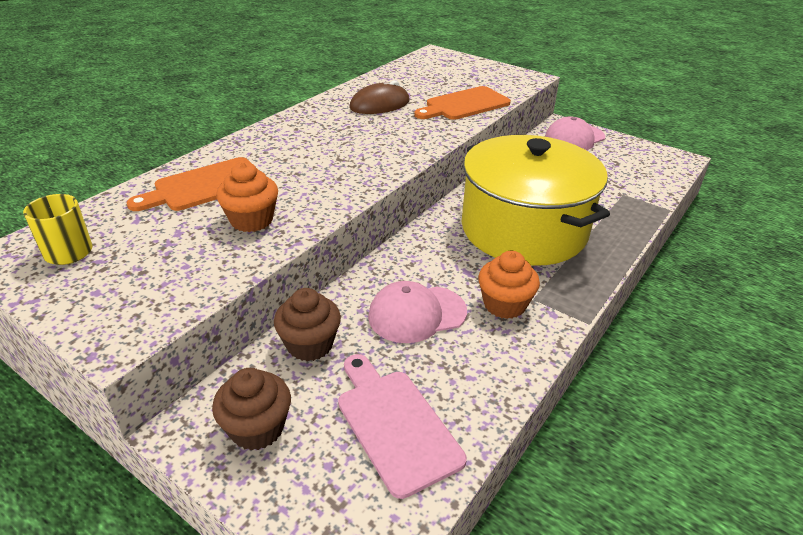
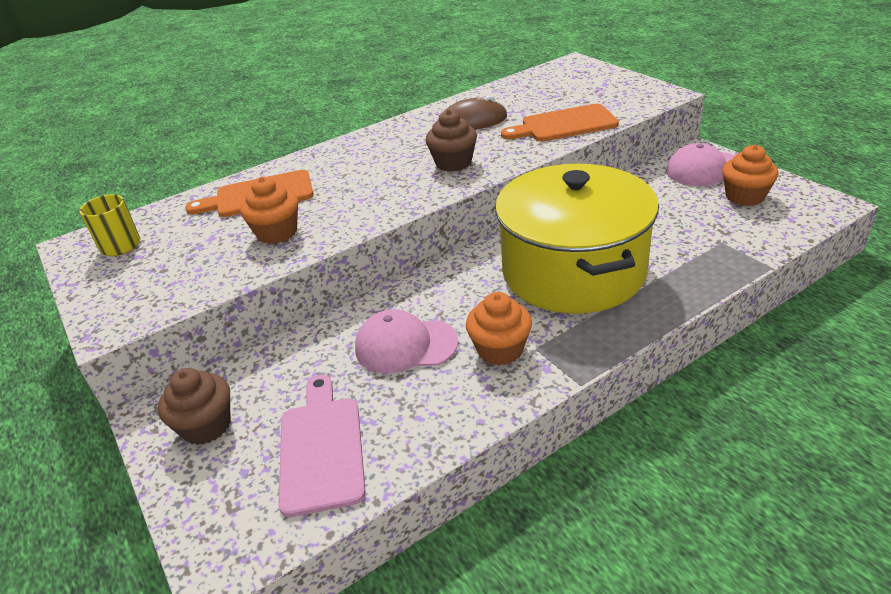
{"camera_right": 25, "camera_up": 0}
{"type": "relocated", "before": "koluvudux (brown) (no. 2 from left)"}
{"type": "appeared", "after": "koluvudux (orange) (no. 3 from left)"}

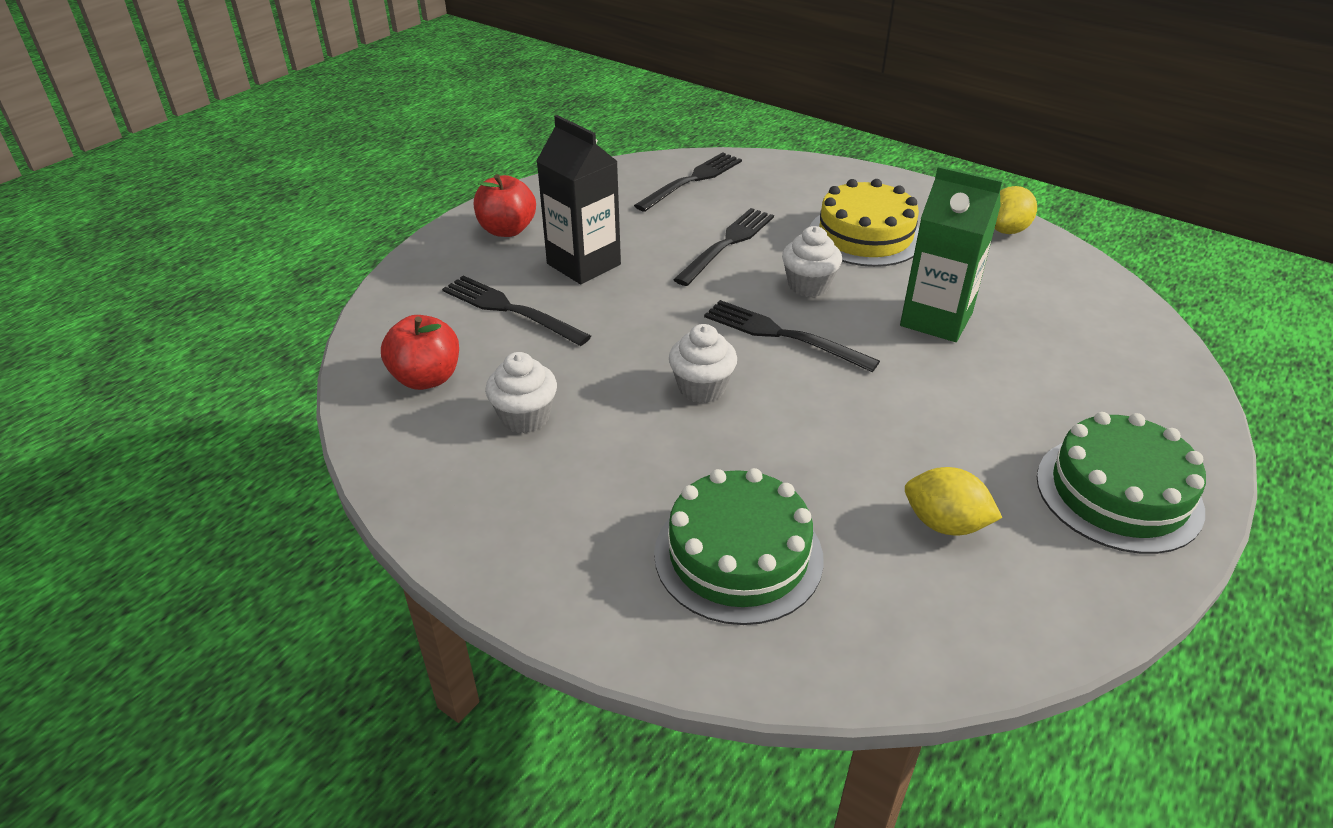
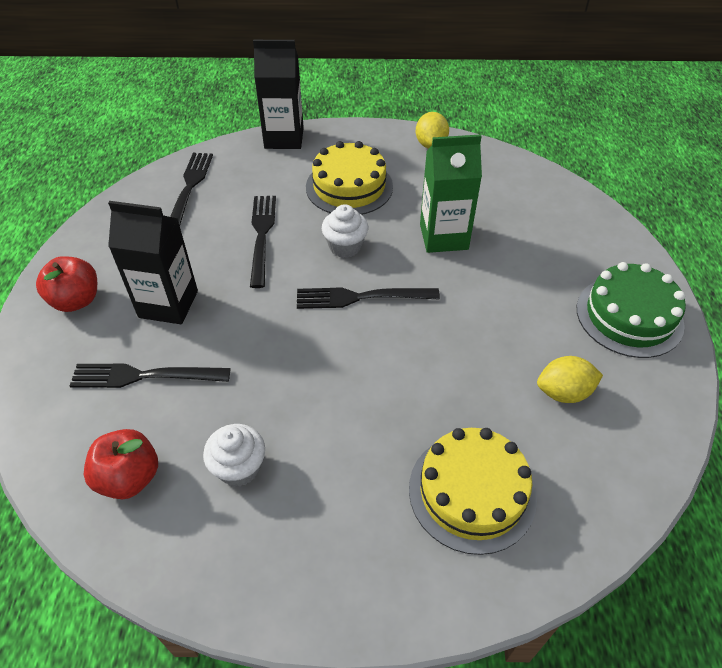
{"camera_right": -35, "camera_up": 10}
{"type": "appeared", "after": "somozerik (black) (no. 2 from left)"}
{"type": "colour", "before": "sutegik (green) (no. 1 from left)", "after": "sutegik (yellow) (no. 2 from left)"}
{"type": "missing", "before": "koluvudux (white) (no. 2 from left)"}

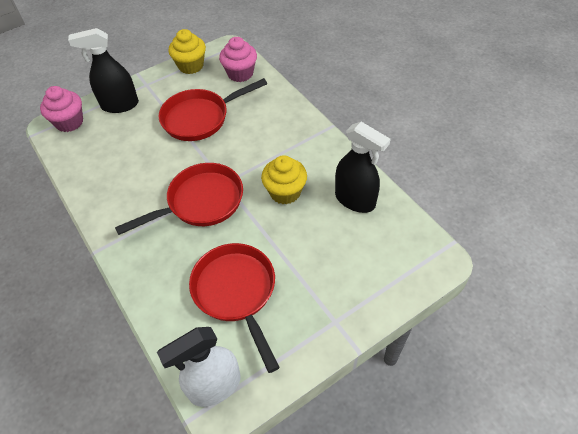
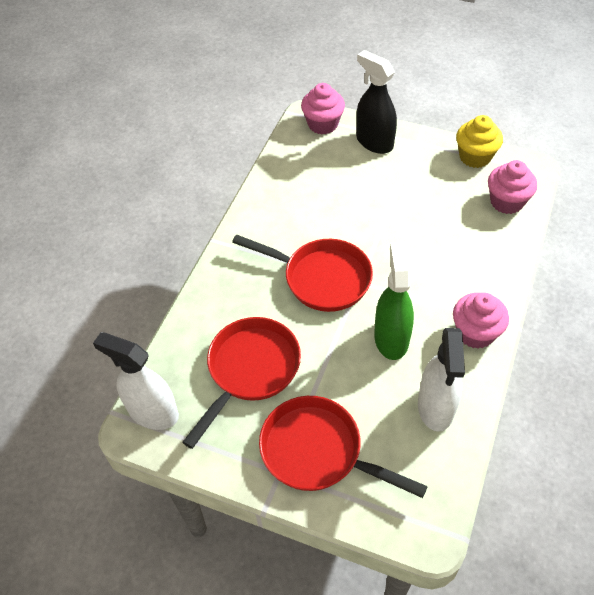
{"camera_right": 55, "camera_up": 0}
{"type": "relocated", "before": "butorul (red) (no. 2 from left in the first image)", "after": "butorul (red) (no. 3 from left)"}
{"type": "exchanged", "before": "koluvudux (yellow) (no. 2 from left)", "after": "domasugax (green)"}
{"type": "colour", "before": "domasugax (black) (no. 2 from left)", "after": "domasugax (white) (no. 2 from left)"}
{"type": "appeared", "after": "koluvudux (pink) (no. 2 from left)"}

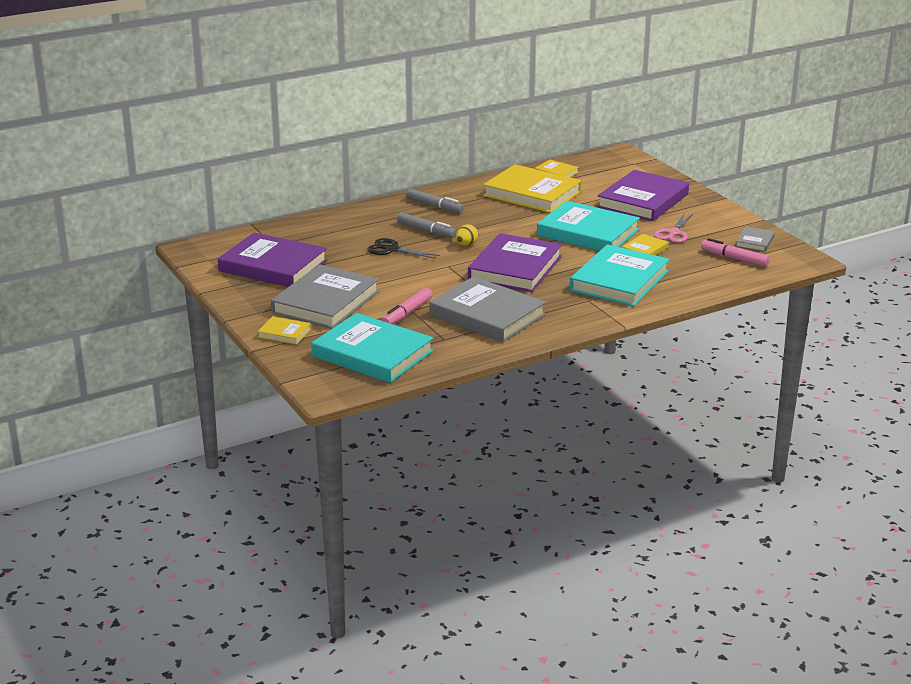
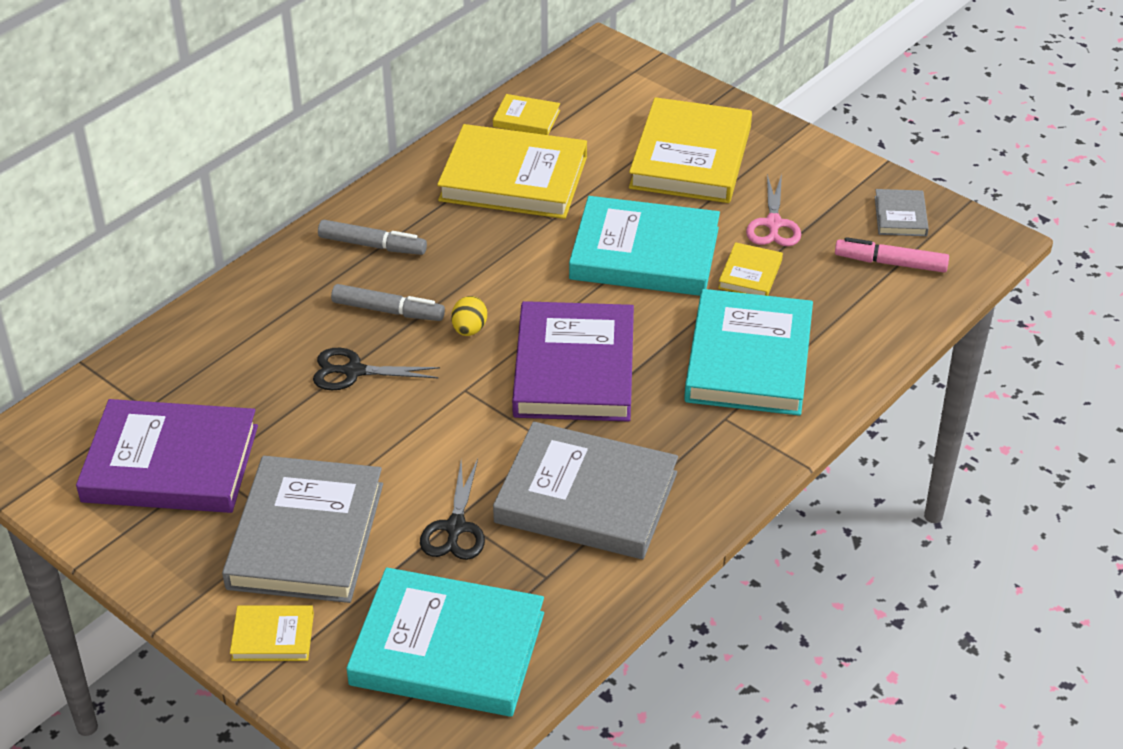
{"camera_right": -20, "camera_up": 15}
{"type": "exchanged", "before": "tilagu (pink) (no. 1 from left)", "after": "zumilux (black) (no. 2 from left)"}
{"type": "colour", "before": "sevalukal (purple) (no. 3 from left)", "after": "sevalukal (yellow) (no. 4 from left)"}

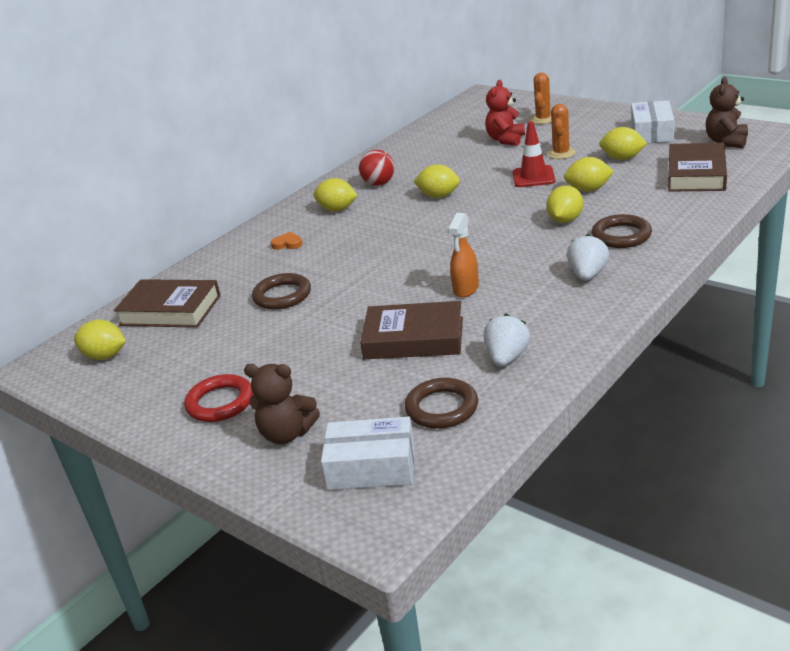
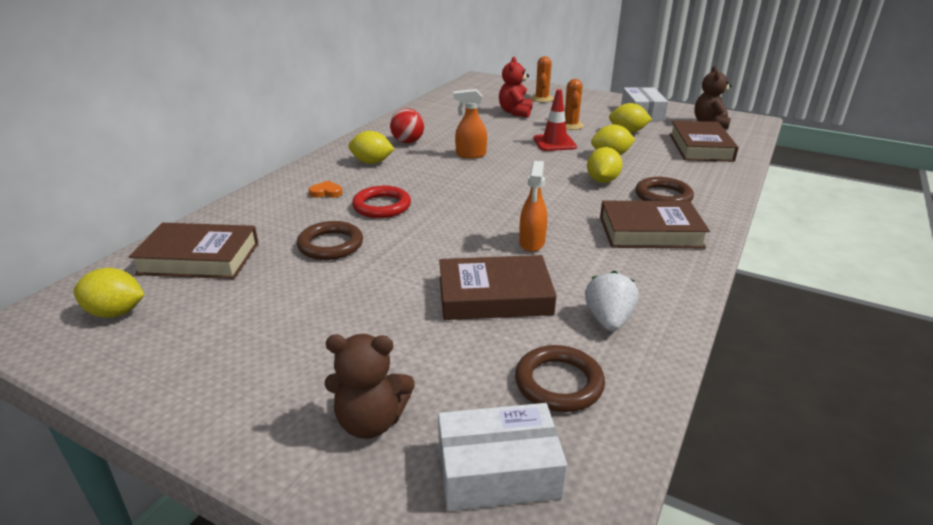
{"camera_right": -15, "camera_up": 0}
{"type": "relocated", "before": "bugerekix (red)"}
{"type": "exchanged", "before": "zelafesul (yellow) (no. 3 from left)", "after": "domasugax (orange) (no. 1 from left)"}
{"type": "exchanged", "before": "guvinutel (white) (no. 2 from left)", "after": "sevalukal (brown) (no. 3 from left)"}

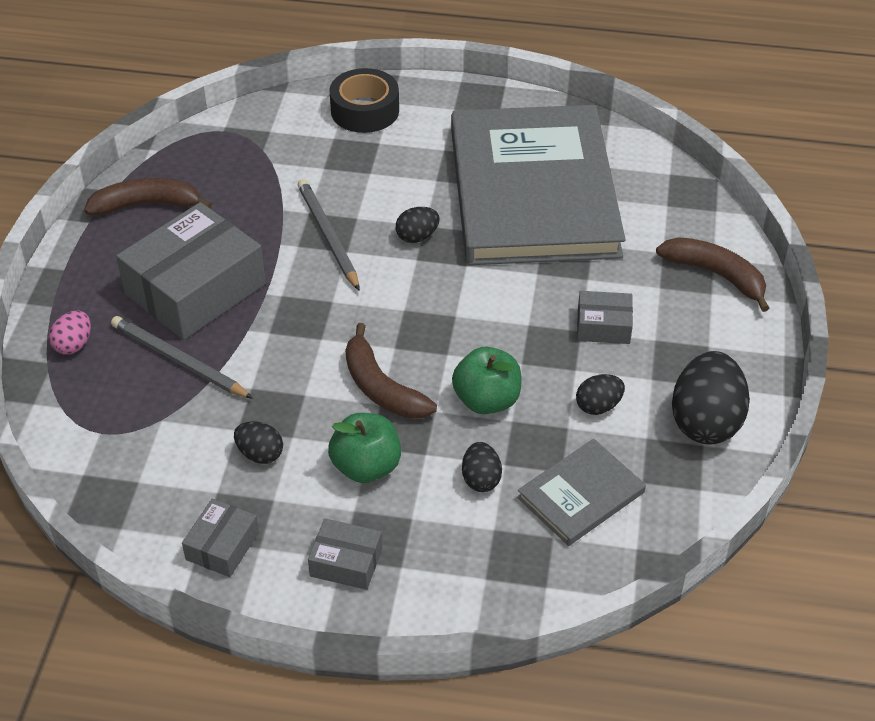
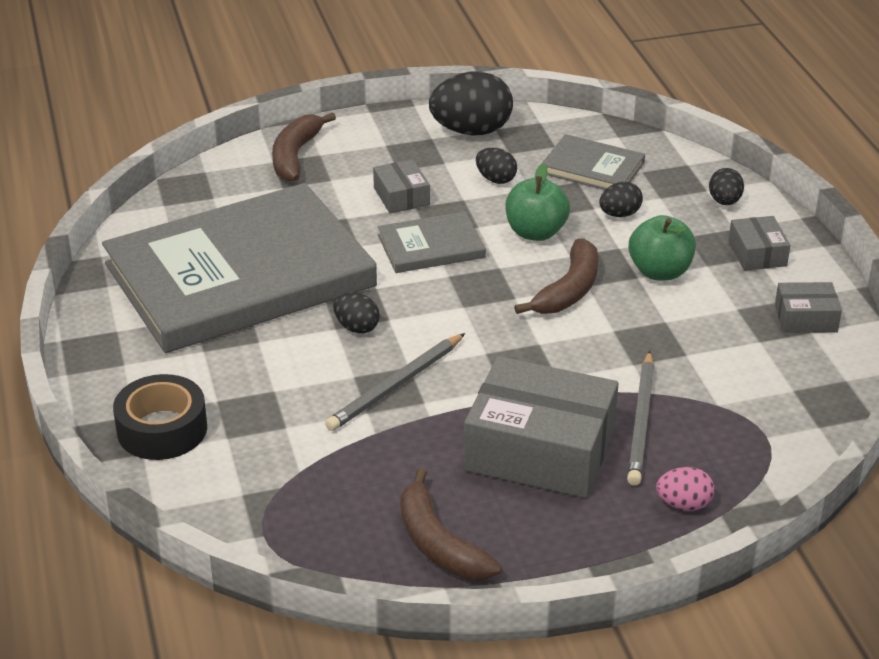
{"camera_right": -115, "camera_up": -10}
{"type": "appeared", "after": "sevalukal (grey) (no. 2 from left)"}
{"type": "relocated", "before": "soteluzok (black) (no. 1 from left in the first image)", "after": "soteluzok (black) (no. 5 from left)"}

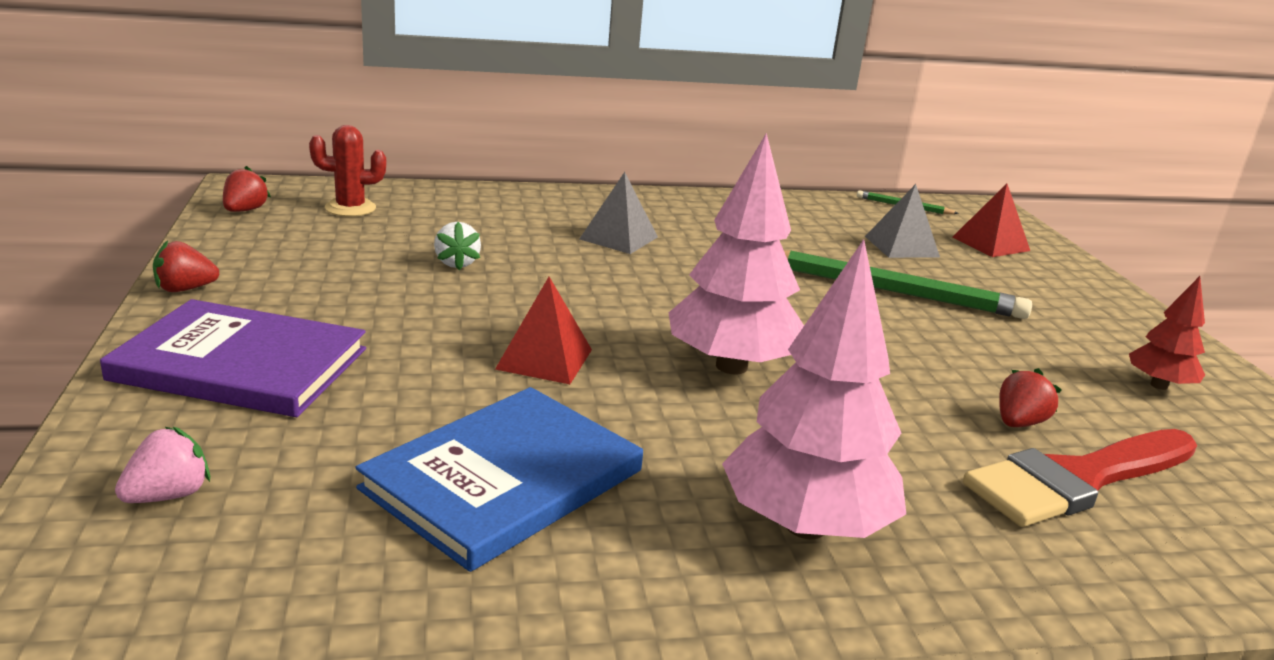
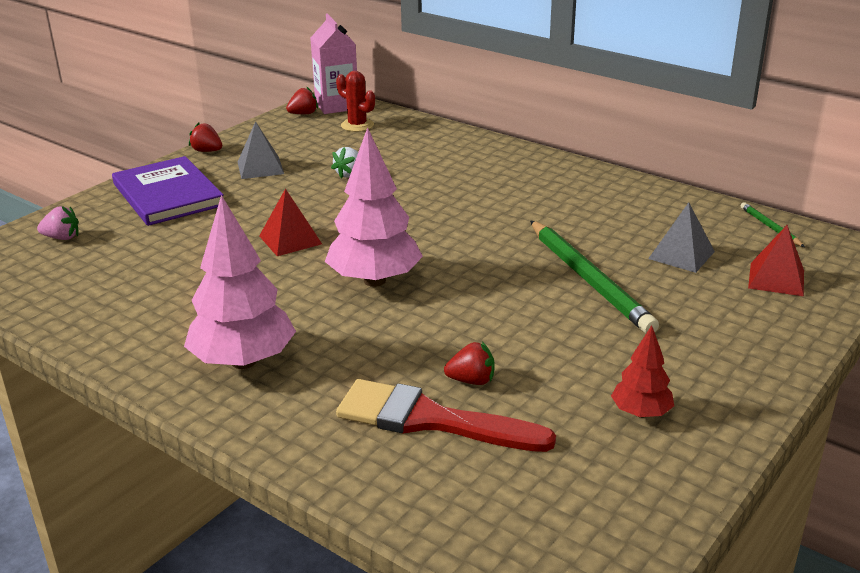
{"camera_right": 50, "camera_up": 5}
{"type": "relocated", "before": "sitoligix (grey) (no. 1 from left)"}
{"type": "appeared", "after": "somozerik (pink)"}
{"type": "missing", "before": "sevalukal (blue)"}

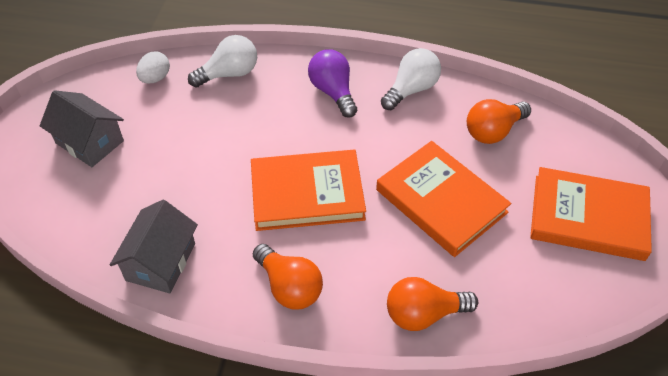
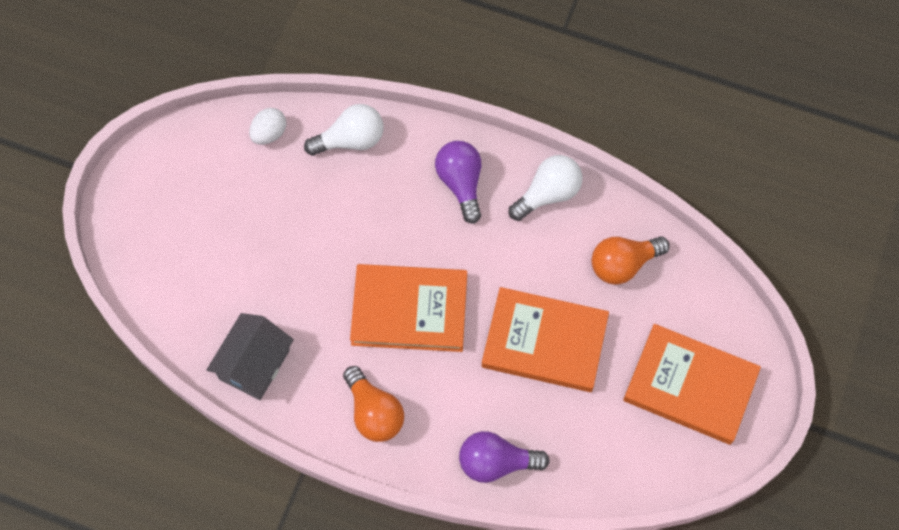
{"camera_right": 10, "camera_up": 15}
{"type": "colour", "before": "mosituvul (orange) (no. 2 from left)", "after": "mosituvul (purple) (no. 2 from left)"}
{"type": "spun", "before": "sevalukal (orange) (no. 2 from left)", "turn": -45}
{"type": "missing", "before": "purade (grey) (no. 1 from left)"}

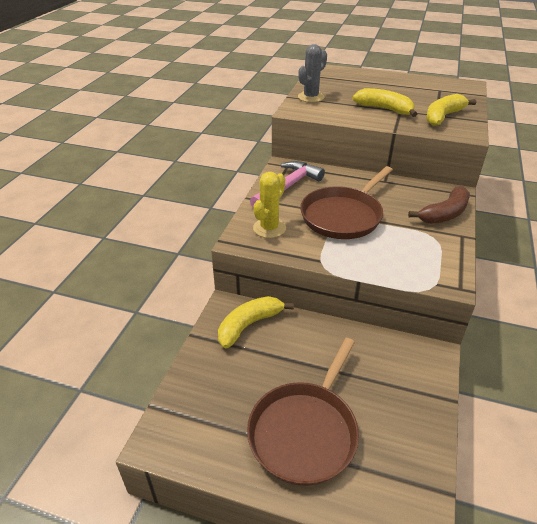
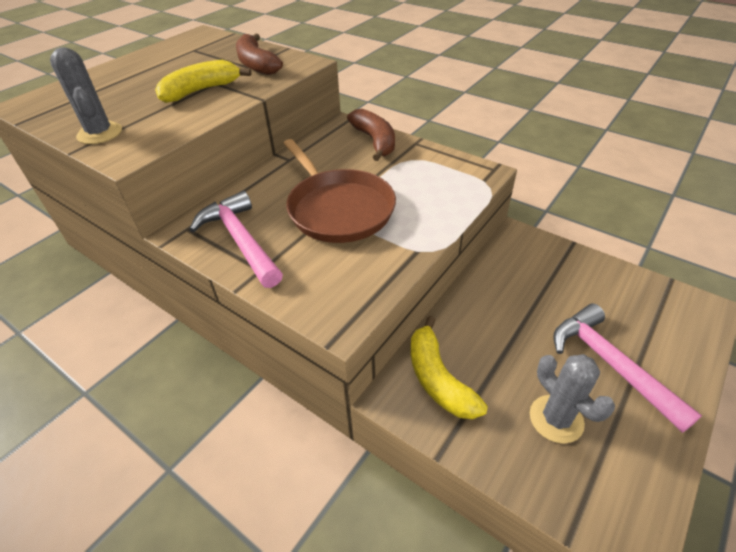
{"camera_right": -70, "camera_up": 5}
{"type": "colour", "before": "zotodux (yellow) (no. 3 from left)", "after": "zotodux (brown) (no. 1 from left)"}
{"type": "appeared", "after": "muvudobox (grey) (no. 2 from left)"}
{"type": "exchanged", "before": "butorul (brown) (no. 1 from left)", "after": "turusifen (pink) (no. 2 from left)"}
{"type": "missing", "before": "muvudobox (yellow)"}

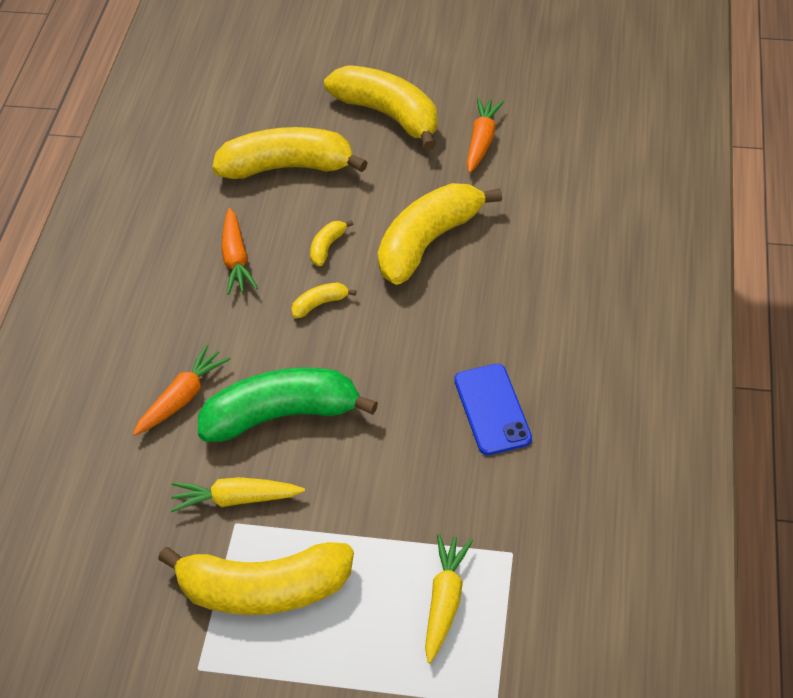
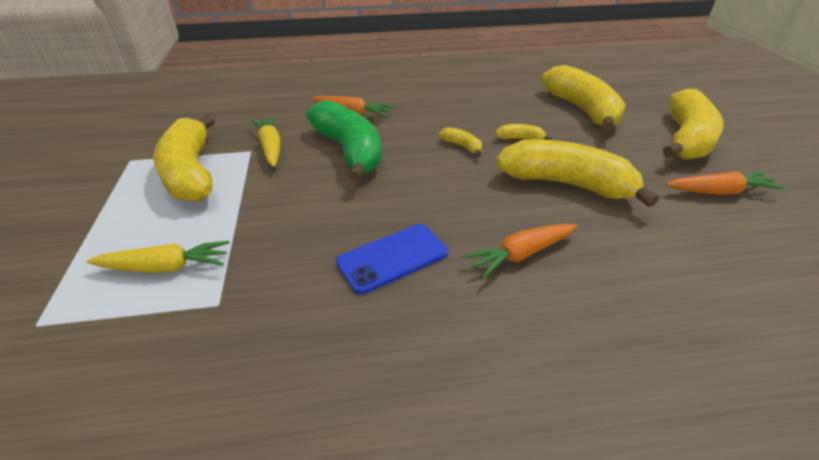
{"camera_right": 70, "camera_up": -10}
{"type": "relocated", "before": "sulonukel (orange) (no. 2 from left)"}

